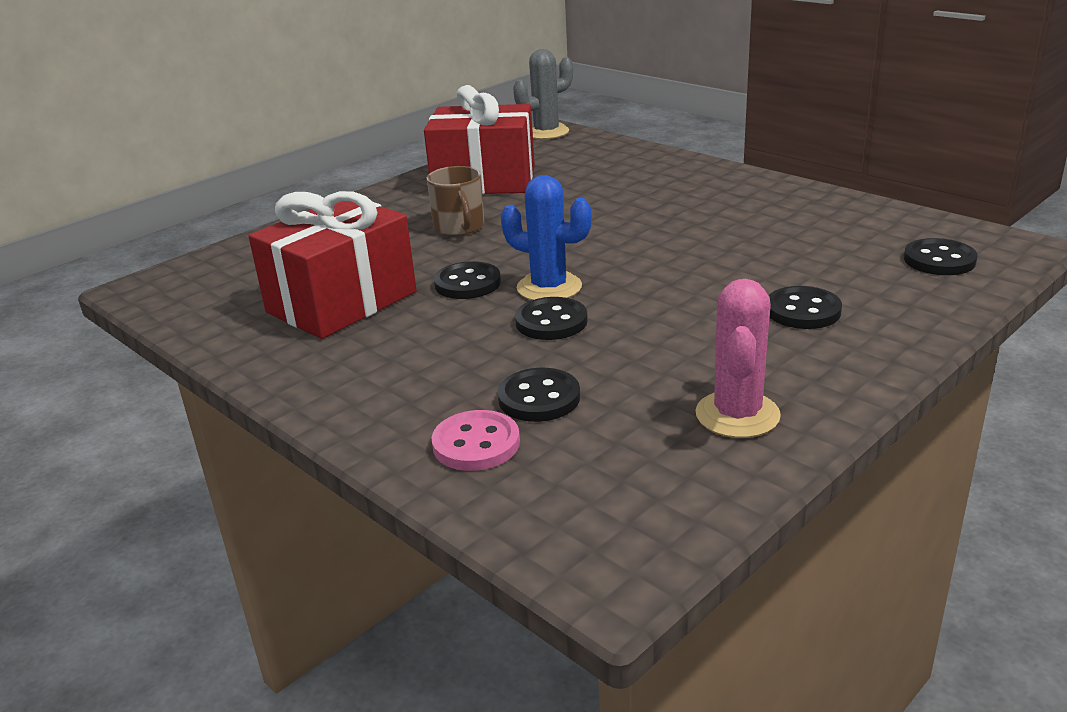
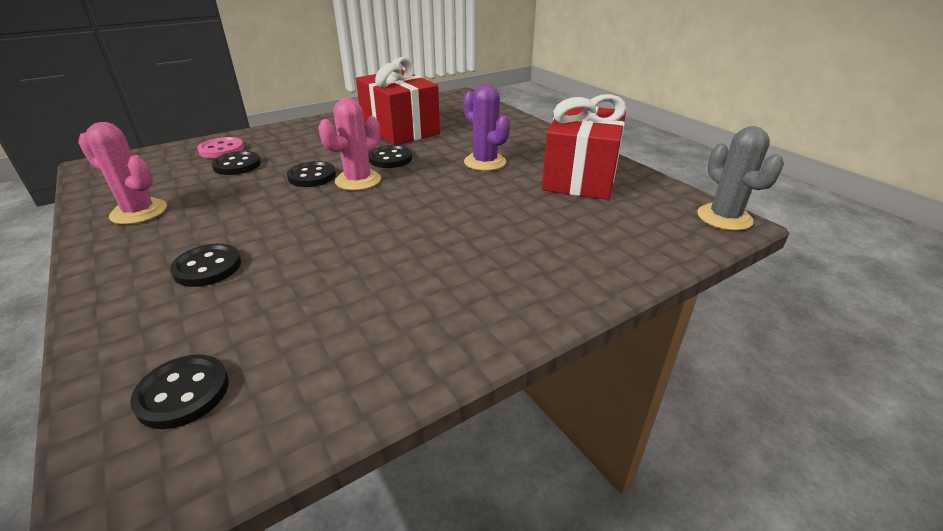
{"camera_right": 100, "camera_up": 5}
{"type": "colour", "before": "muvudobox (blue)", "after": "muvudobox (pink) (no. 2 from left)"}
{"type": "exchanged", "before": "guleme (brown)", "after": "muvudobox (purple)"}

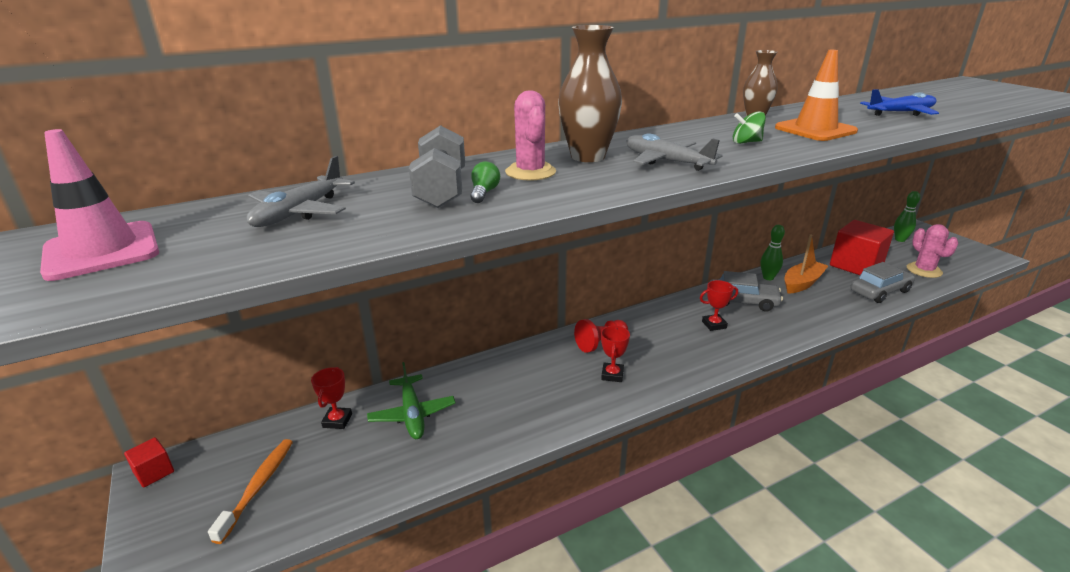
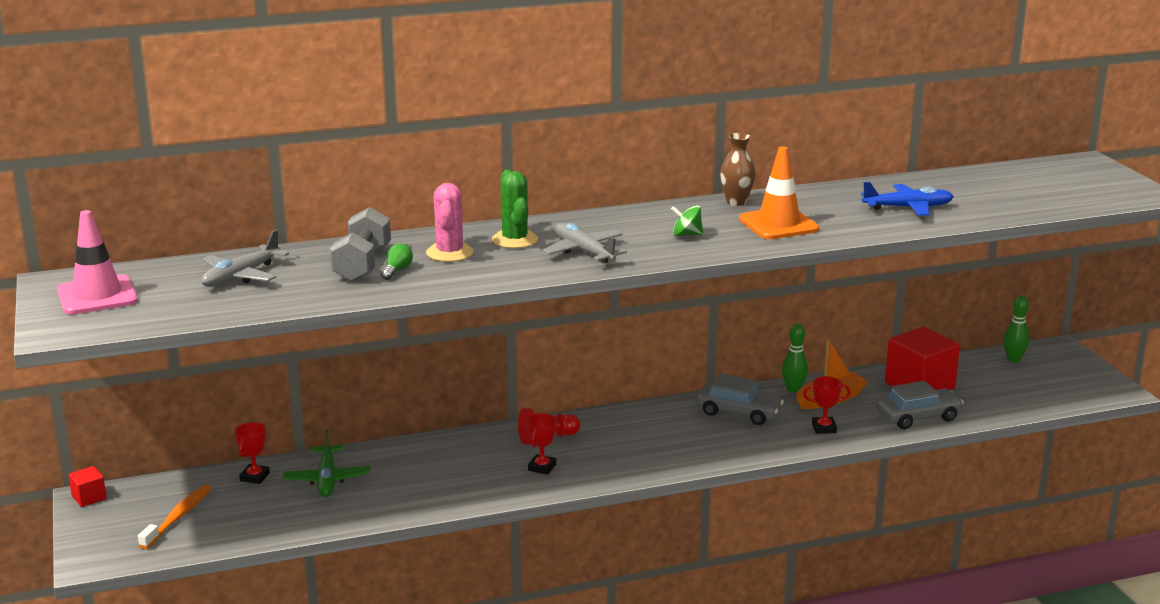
{"camera_right": 10, "camera_up": -5}
{"type": "exchanged", "before": "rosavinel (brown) (no. 1 from left)", "after": "muvudobox (green)"}
{"type": "relocated", "before": "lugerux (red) (no. 3 from left)"}
{"type": "missing", "before": "muvudobox (pink) (no. 2 from left)"}

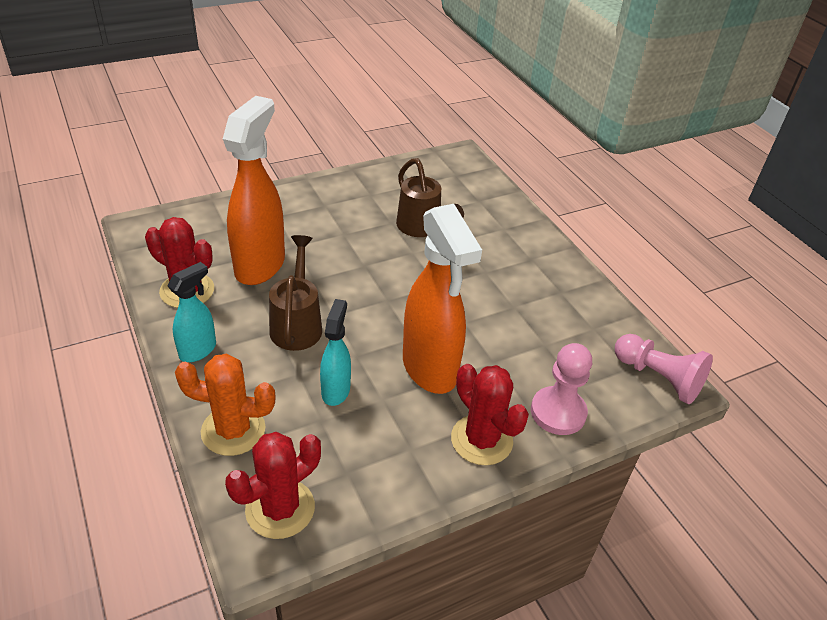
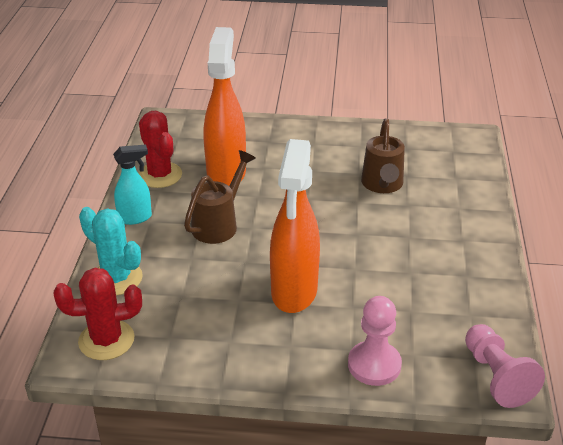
{"camera_right": 35, "camera_up": -5}
{"type": "colour", "before": "muvudobox (orange)", "after": "muvudobox (turquoise)"}
{"type": "spun", "before": "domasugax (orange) (no. 1 from left)", "turn": -45}
{"type": "missing", "before": "domasugax (turquoise) (no. 2 from left)"}
{"type": "missing", "before": "muvudobox (red) (no. 3 from left)"}

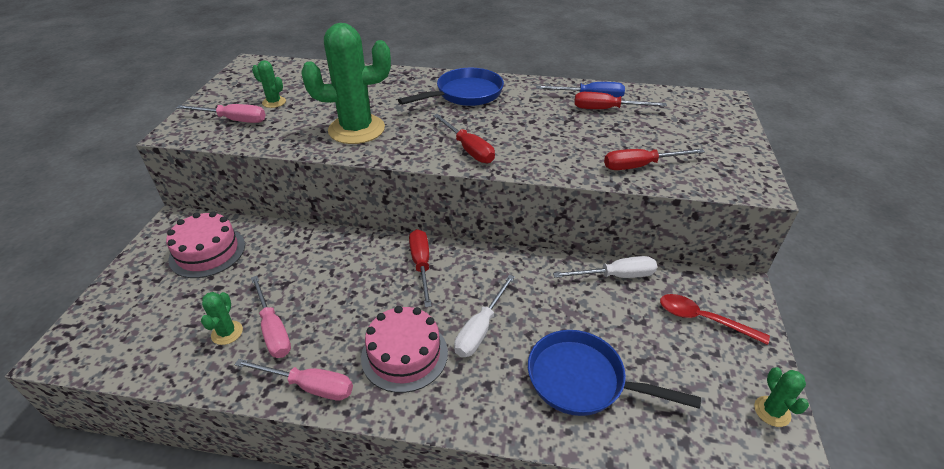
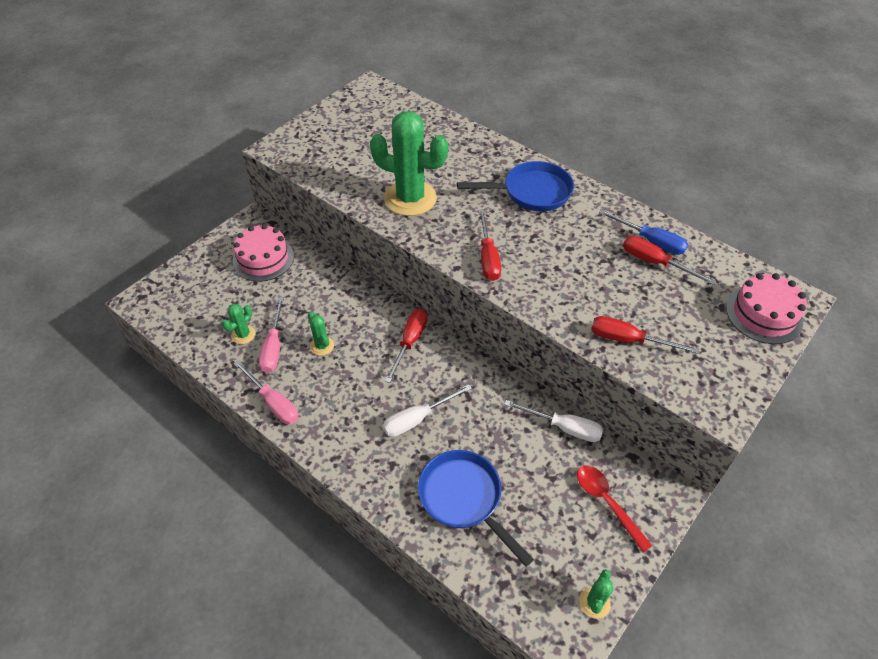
{"camera_right": 30, "camera_up": 10}
{"type": "relocated", "before": "muvudobox (green) (no. 2 from left)"}
{"type": "relocated", "before": "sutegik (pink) (no. 2 from left)"}
{"type": "missing", "before": "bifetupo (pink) (no. 1 from left)"}

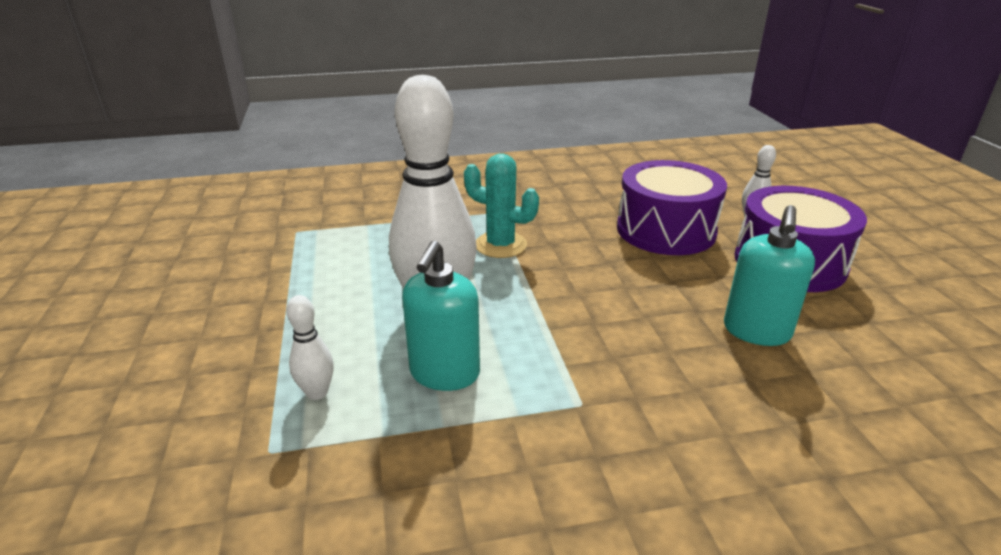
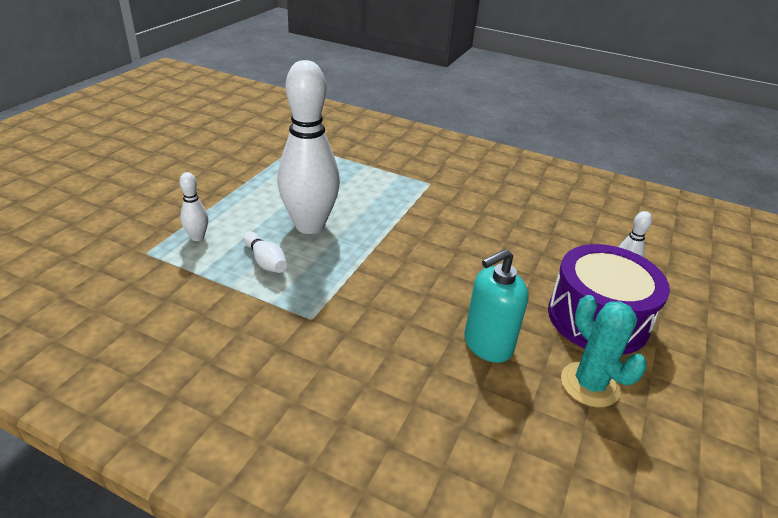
{"camera_right": 35, "camera_up": 5}
{"type": "exchanged", "before": "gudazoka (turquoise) (no. 1 from left)", "after": "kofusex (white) (no. 2 from left)"}
{"type": "relocated", "before": "muvudobox (turquoise)"}
{"type": "missing", "before": "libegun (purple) (no. 1 from left)"}

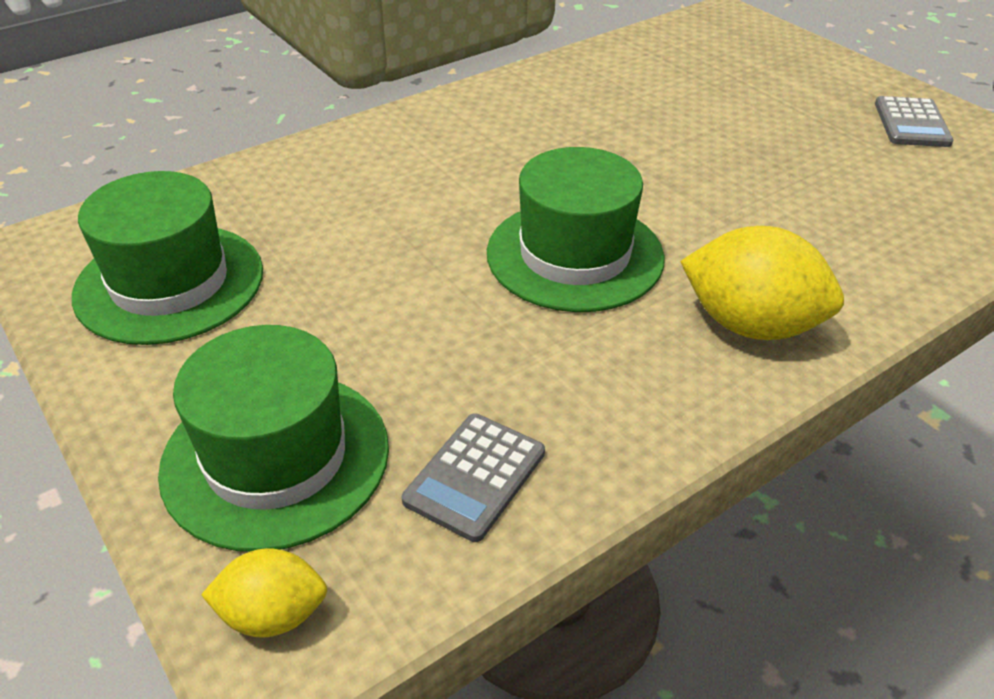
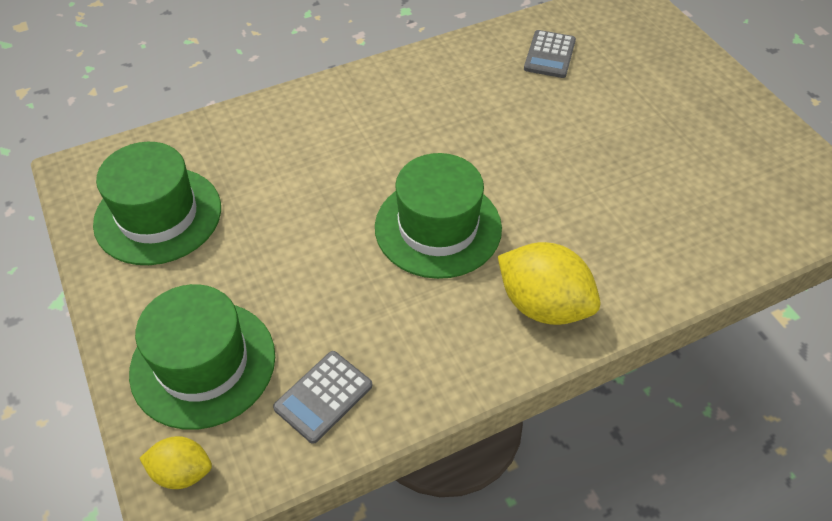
{"camera_right": 10, "camera_up": 10}
{"type": "relocated", "before": "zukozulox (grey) (no. 2 from left)"}

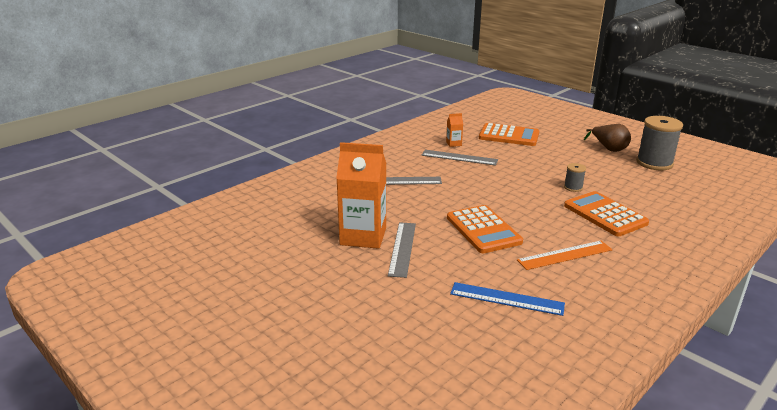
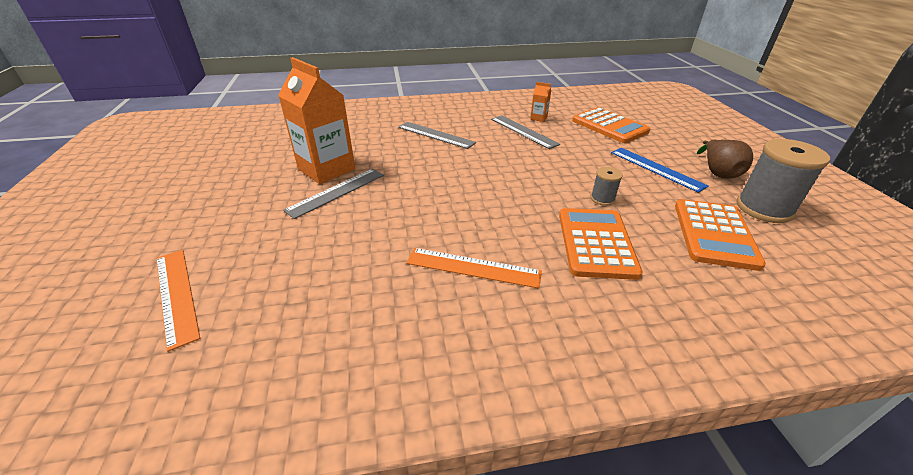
{"camera_right": 35, "camera_up": 10}
{"type": "appeared", "after": "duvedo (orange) (no. 1 from left)"}
{"type": "relocated", "before": "duvedo (blue)"}
{"type": "relocated", "before": "zukozulox (orange) (no. 1 from left in the first image)", "after": "zukozulox (orange) (no. 3 from left)"}

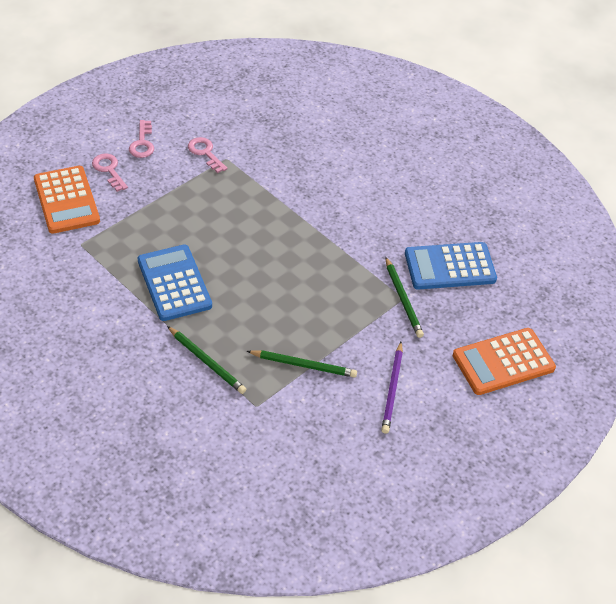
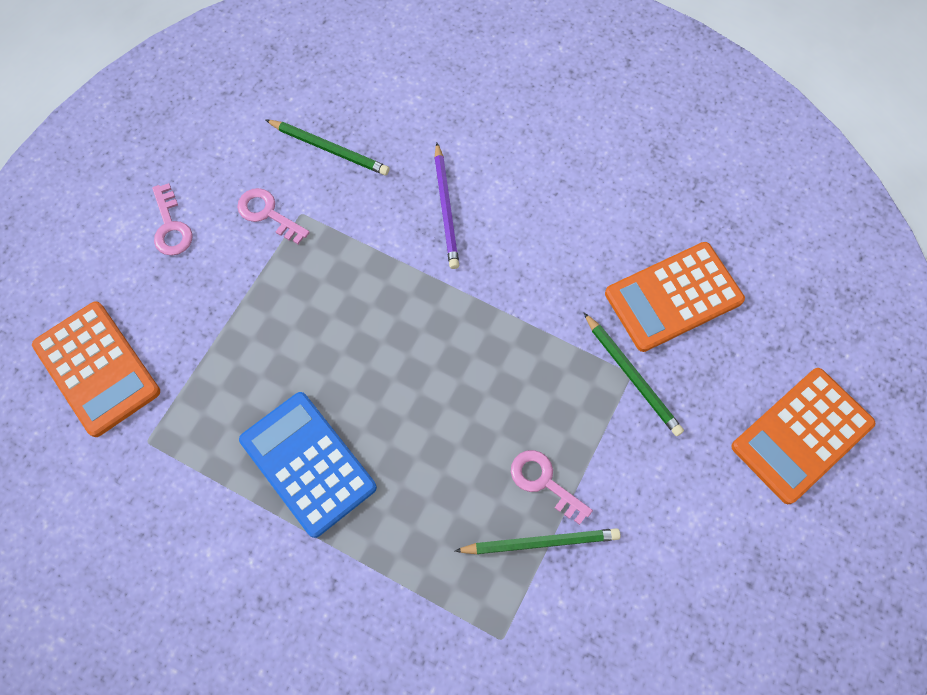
{"camera_right": -15, "camera_up": 20}
{"type": "relocated", "before": "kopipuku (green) (no. 1 from left)"}
{"type": "relocated", "before": "kopipuku (purple)"}
{"type": "relocated", "before": "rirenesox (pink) (no. 1 from left in the first image)", "after": "rirenesox (pink) (no. 3 from left)"}
{"type": "colour", "before": "zukozulox (blue) (no. 2 from left)", "after": "zukozulox (orange) (no. 2 from left)"}

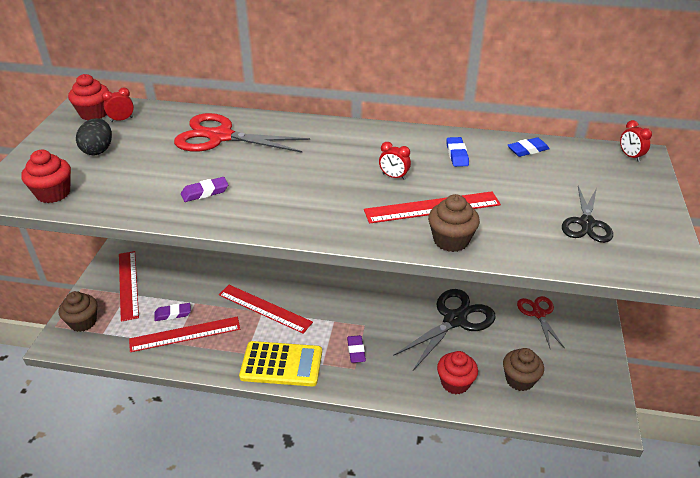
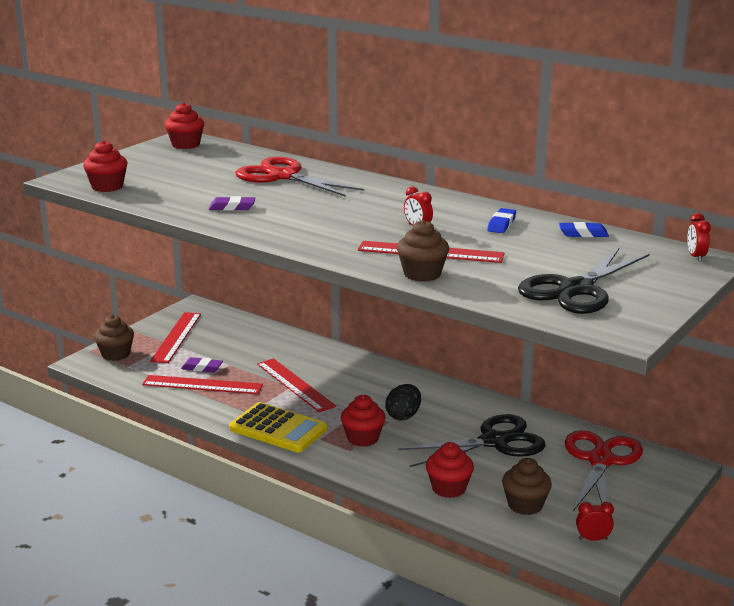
{"camera_right": 25, "camera_up": -15}
{"type": "exchanged", "before": "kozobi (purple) (no. 3 from left)", "after": "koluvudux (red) (no. 3 from left)"}
{"type": "relocated", "before": "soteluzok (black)"}
{"type": "size", "before": "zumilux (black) (no. 2 from left)", "scale": 1.67}
{"type": "size", "before": "zumilux (red) (no. 2 from left)", "scale": 1.67}
{"type": "relocated", "before": "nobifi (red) (no. 1 from left in the first image)", "after": "nobifi (red) (no. 2 from left)"}

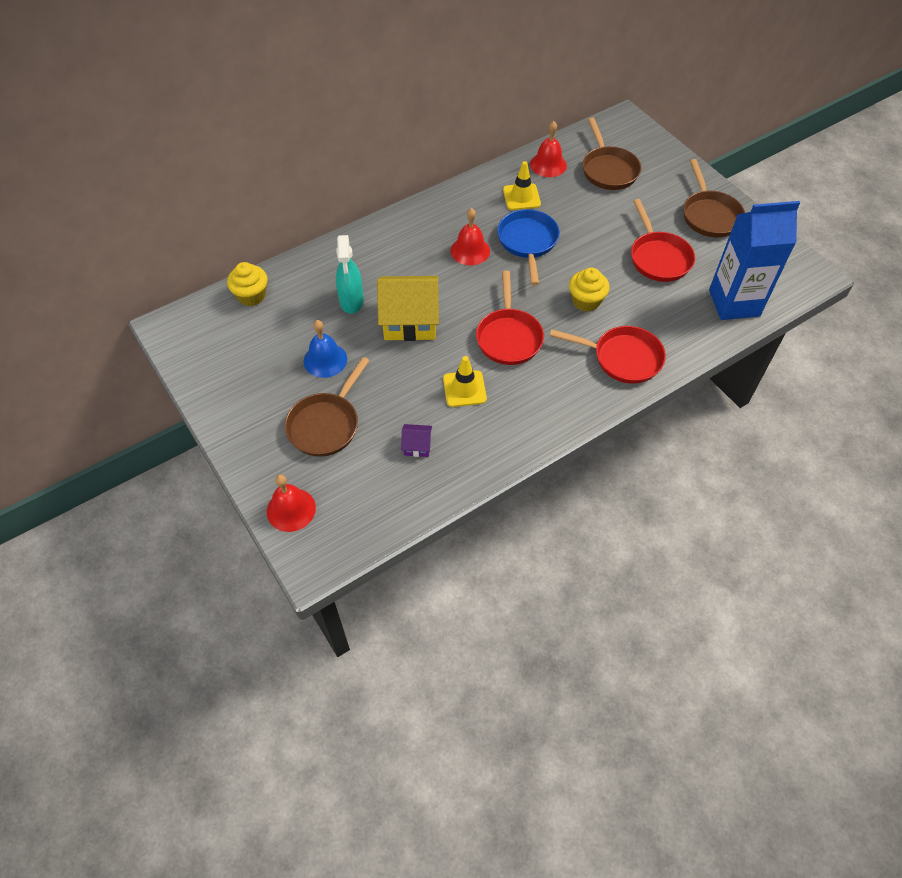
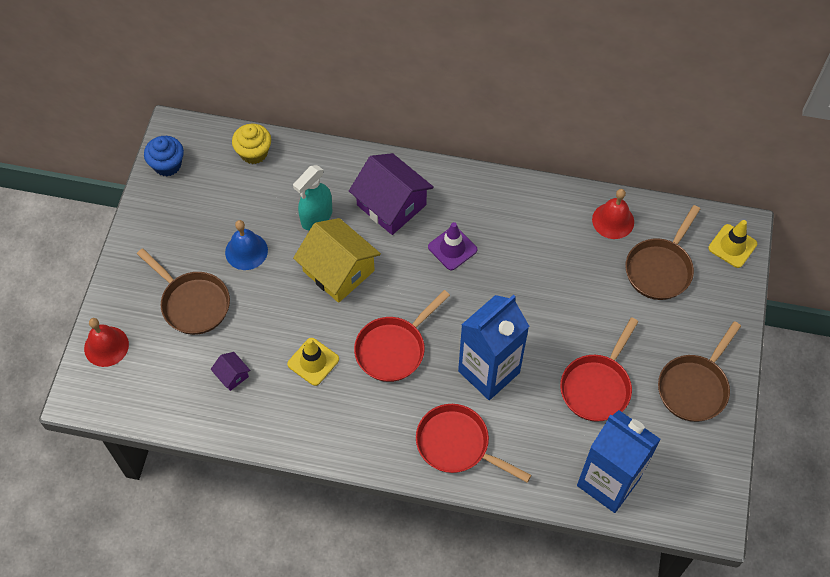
{"camera_right": 45, "camera_up": 5}
{"type": "spun", "before": "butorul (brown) (no. 1 from left)", "turn": -120}
{"type": "appeared", "after": "koluvudux (blue)"}
{"type": "appeared", "after": "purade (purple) (no. 2 from left)"}
{"type": "spun", "before": "butorul (red) (no. 2 from left)", "turn": 150}
{"type": "exchanged", "before": "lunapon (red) (no. 2 from left)", "after": "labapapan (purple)"}
{"type": "exchanged", "before": "koluvudux (yellow) (no. 2 from left)", "after": "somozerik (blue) (no. 1 from left)"}
{"type": "relocated", "before": "labapapan (yellow) (no. 2 from left)"}
{"type": "missing", "before": "butorul (blue)"}

